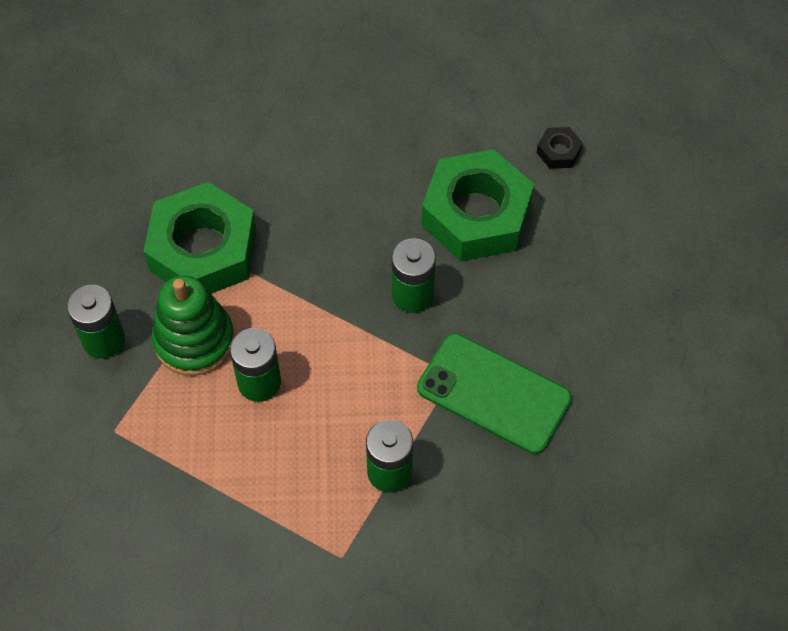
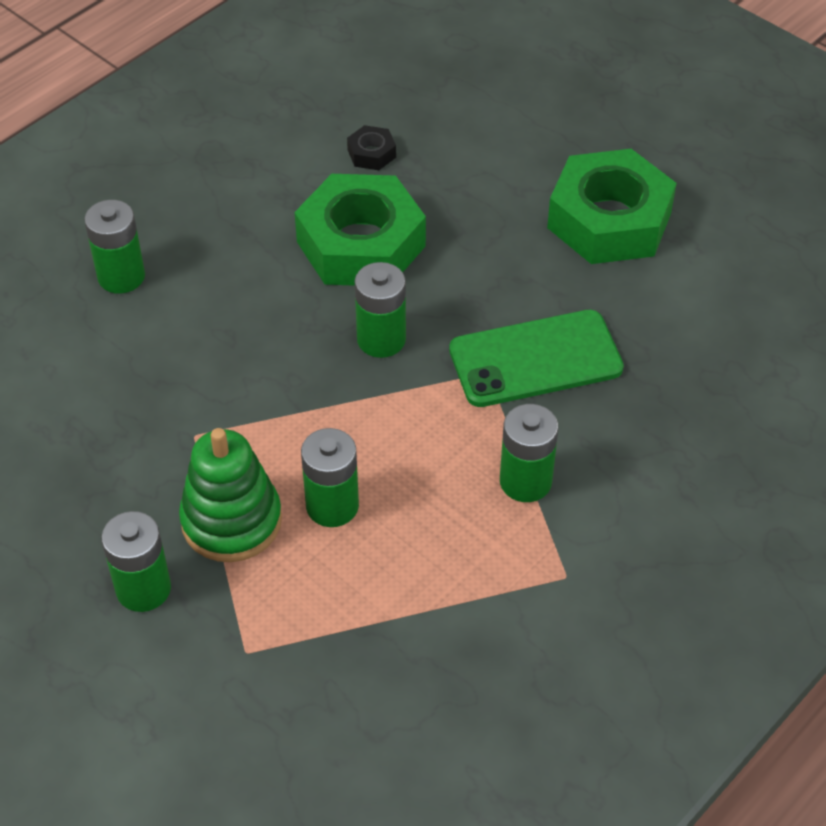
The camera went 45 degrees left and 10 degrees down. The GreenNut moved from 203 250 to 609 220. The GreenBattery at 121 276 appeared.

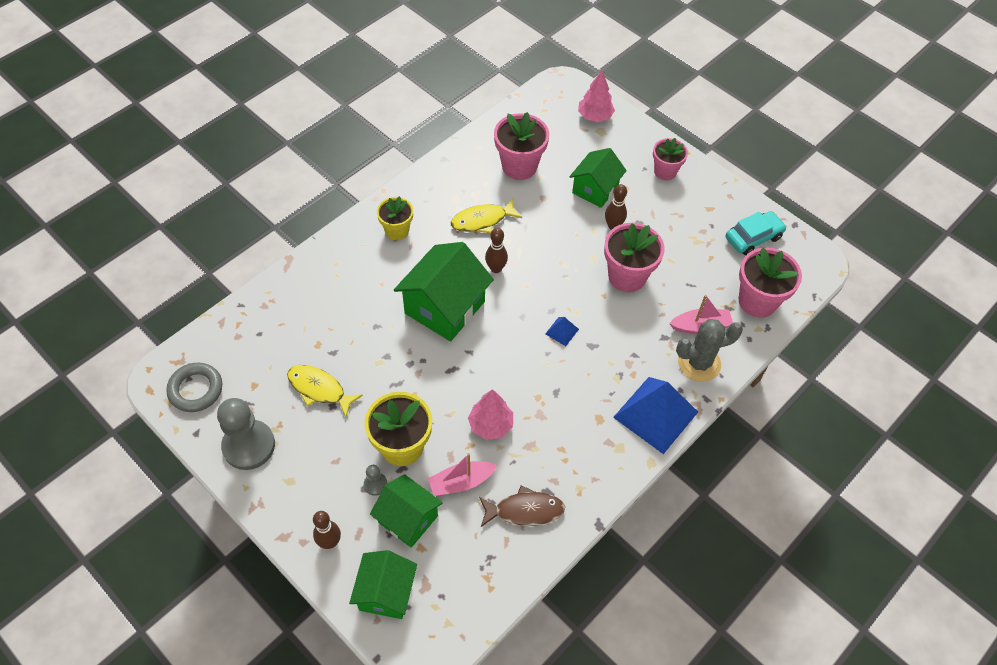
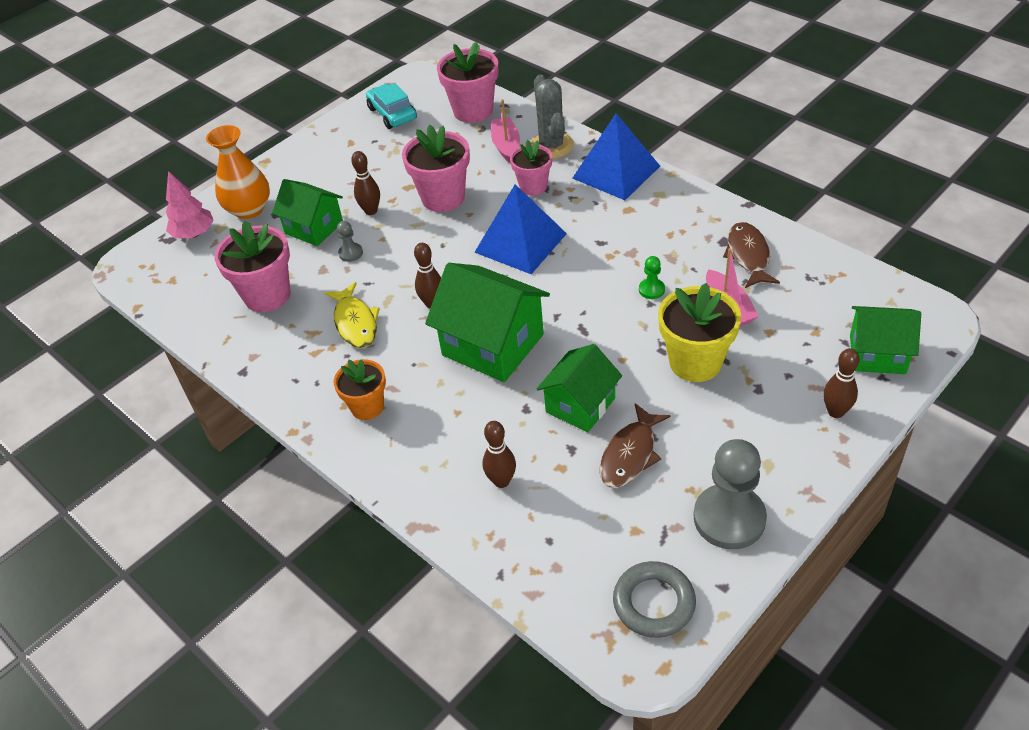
The camera went 85 degrees left and 10 degrees down. The PinkFlowerPot moved from 665 171 to 533 186. The YellowFlowerPot at 397 230 became the OrangeFlowerPot at 367 407. The BluePyramid at 562 331 changed to 2.35 times the size. The YellowFish at 319 389 became the BrownFish at 630 454. The PinkTree at 490 425 was replaced by the GreenPawn at 651 289. The GreyPawn moved from 375 484 to 350 253. The GreenHouse moved from 408 519 to 580 405. The OrangeVase at 249 209 appeared. The BrownBowlingPin at 501 481 appeared.

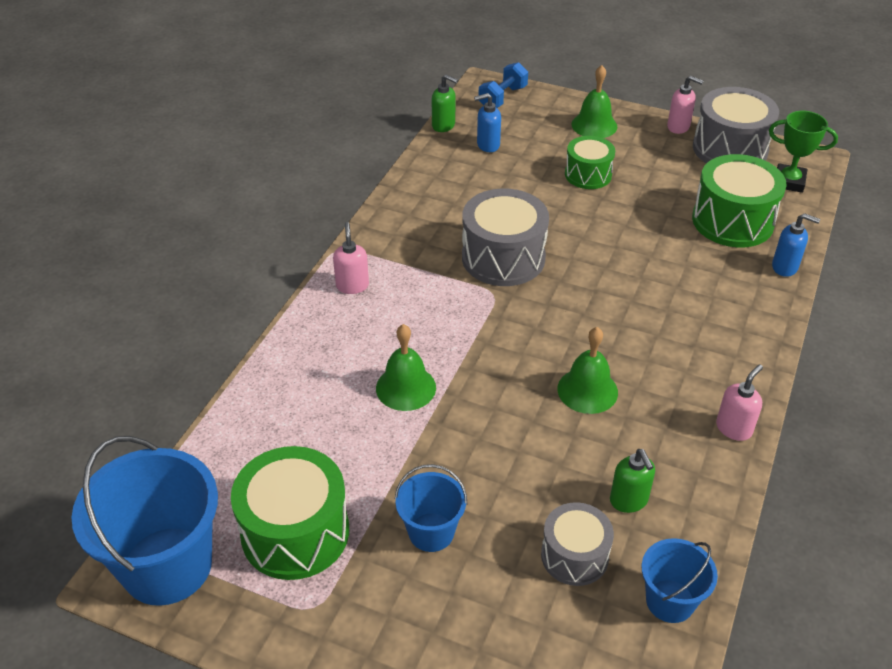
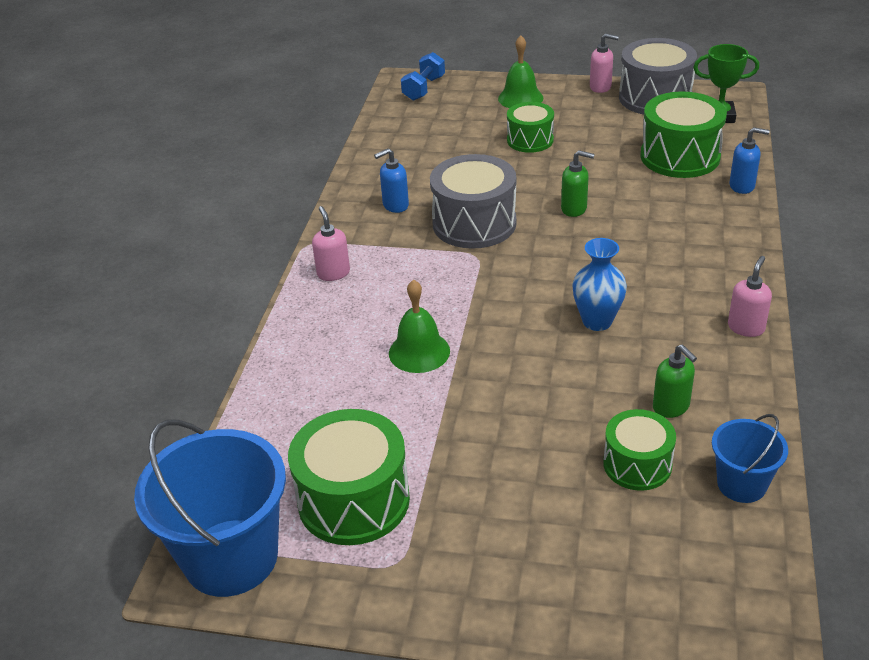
The camera went 10 degrees left and 5 degrees down. The GreenSoapDispenser moved from 443 125 to 574 209. The BlueSoapDispenser moved from 487 145 to 395 205. The GreenBell at 587 390 was replaced by the BlueVase at 597 321. The BlueBucket at 431 532 disappeared. The GreyDrum at 574 556 became the GreenDrum at 637 464.

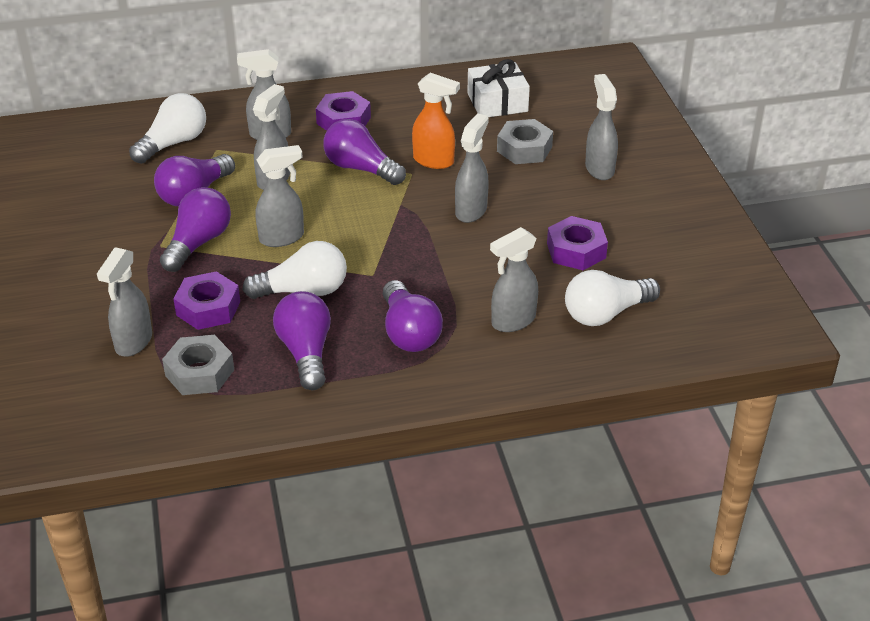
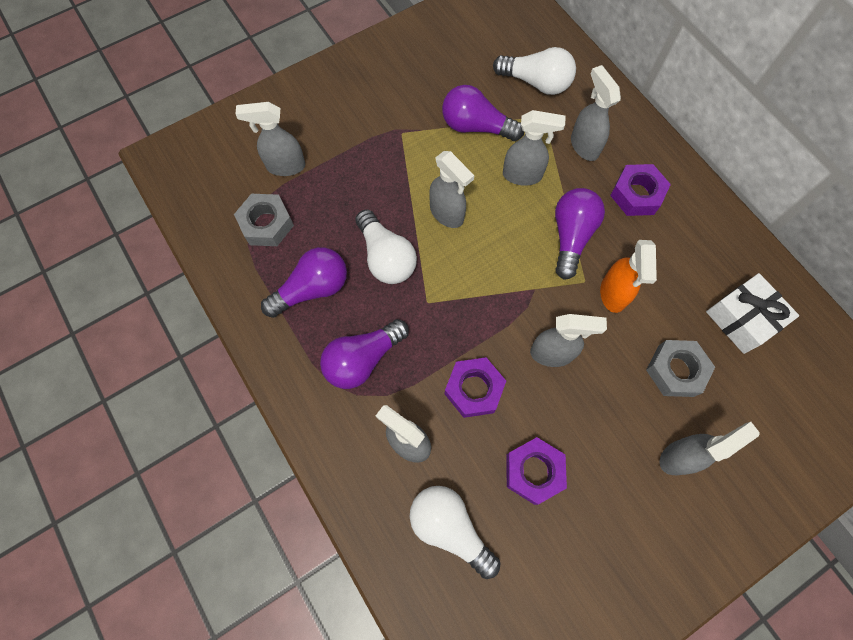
The camera went 70 degrees right and 30 degrees up. The PurpleLightBulb at 198 243 disappeared. The PurpleNut moved from 208 308 to 474 389.

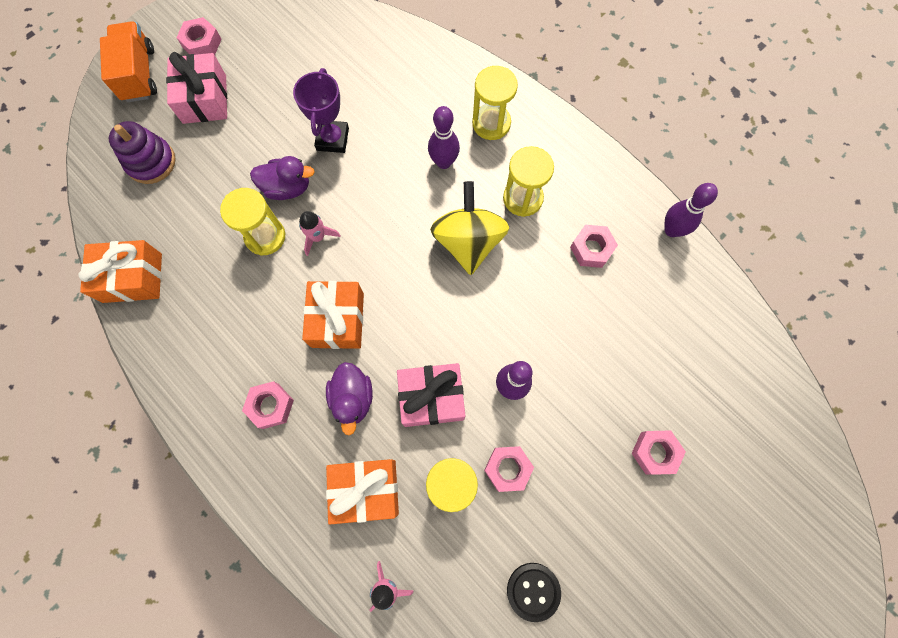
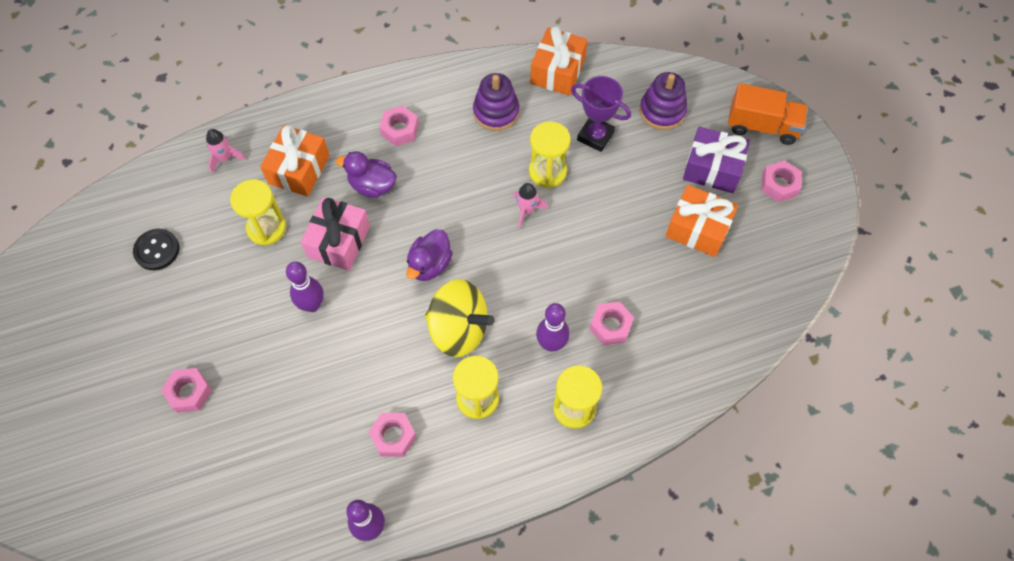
The camera went 115 degrees right and 10 degrees down. The PinkGift at 204 99 became the PurpleGift at 712 168. The PurpleTrophy moved from 332 139 to 595 136. The PurpleDuck moved from 287 187 to 430 265. The OrangeGift moved from 338 320 to 698 229. The PinkNut moved from 507 468 to 610 326. The PurpleStackingToy at 496 112 appeared.

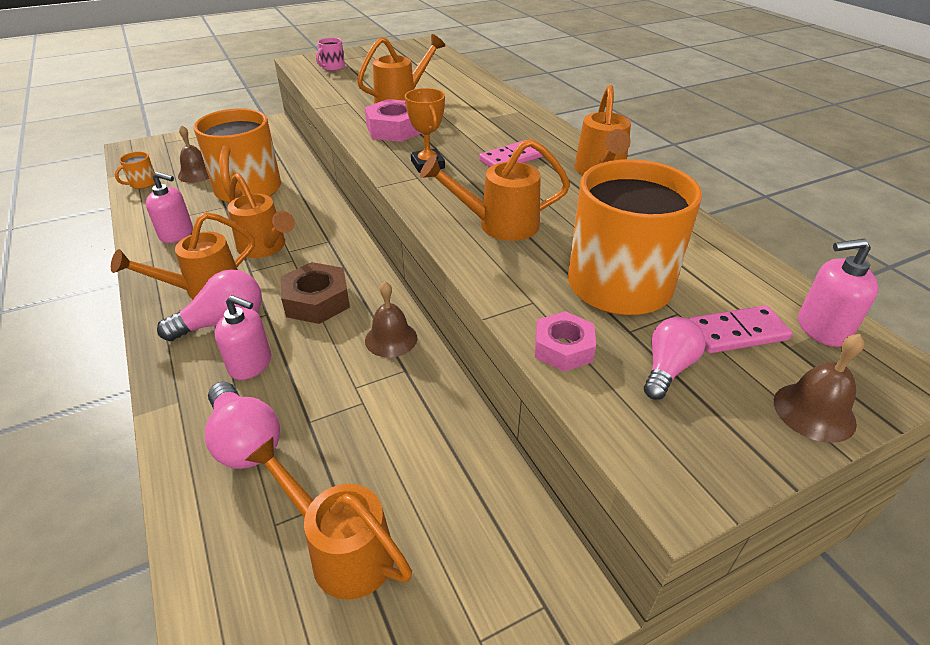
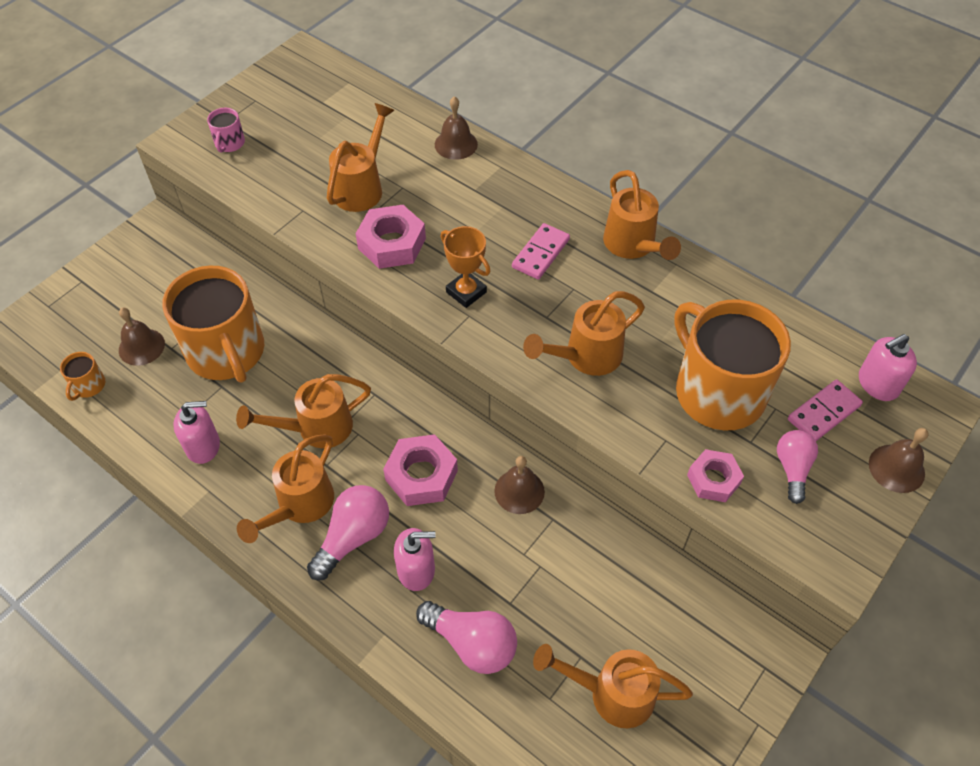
The camera went 25 degrees left and 15 degrees up. The OrangeWateringCan at 265 248 turned 135 degrees clockwise. The BrownNut at 317 301 became the PinkNut at 421 475. The BrownBell at 456 144 appeared.

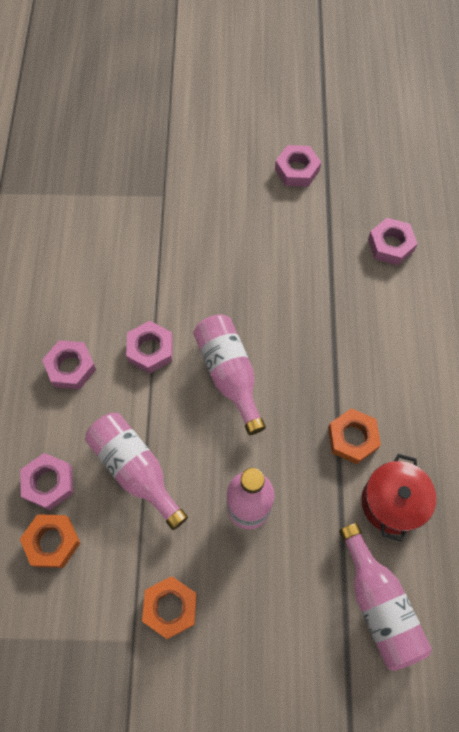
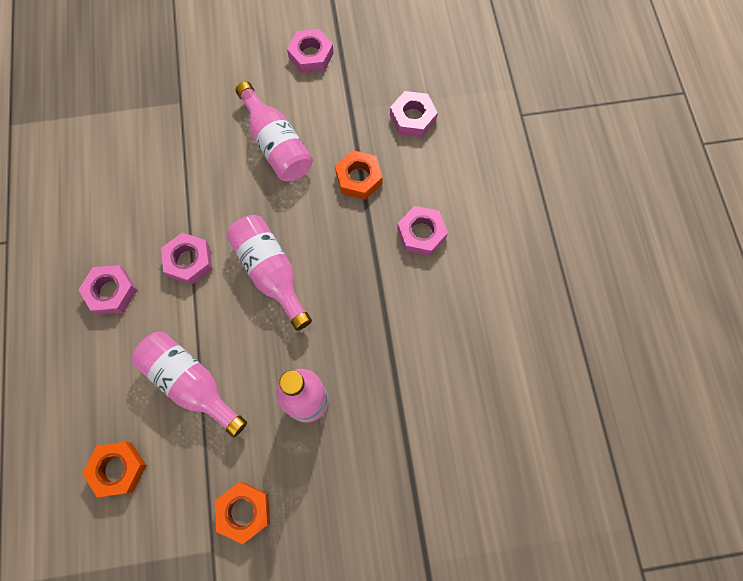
The camera went 10 degrees left and 5 degrees up. The OrangeNut moved from 352 438 to 359 178. The PinkNut moved from 49 483 to 421 233. The RedPot at 392 502 disappeared. The PinkBottle moved from 378 604 to 276 145.

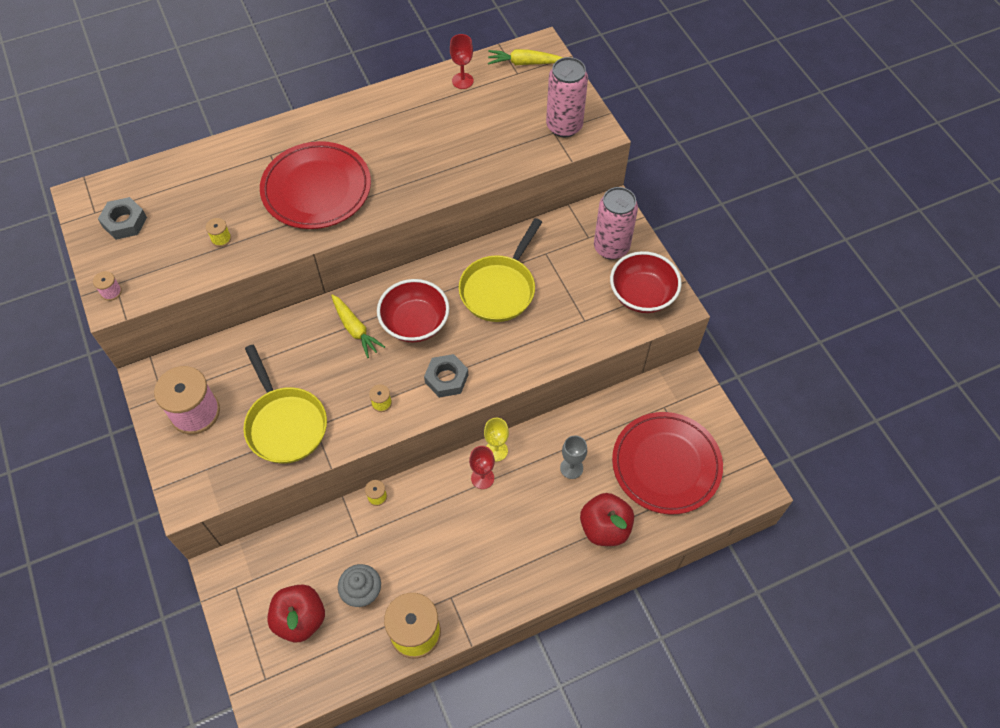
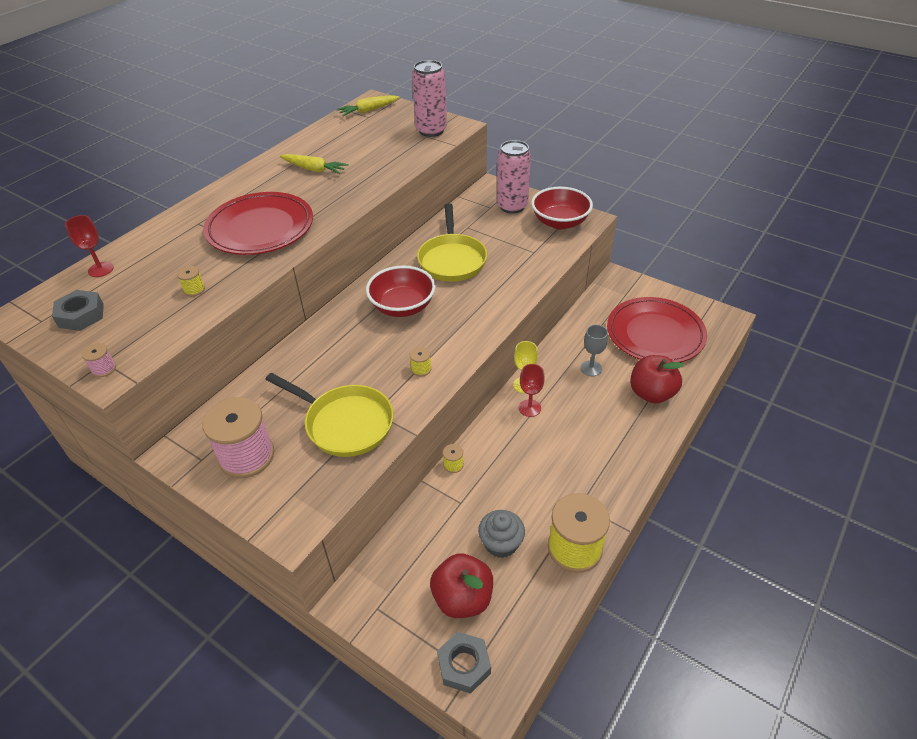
The camera went 30 degrees left and 15 degrees down. The RedGoblet moved from 462 81 to 101 269. The YellowCarrot moved from 355 329 to 314 169. The GreyNut moved from 446 379 to 464 665.

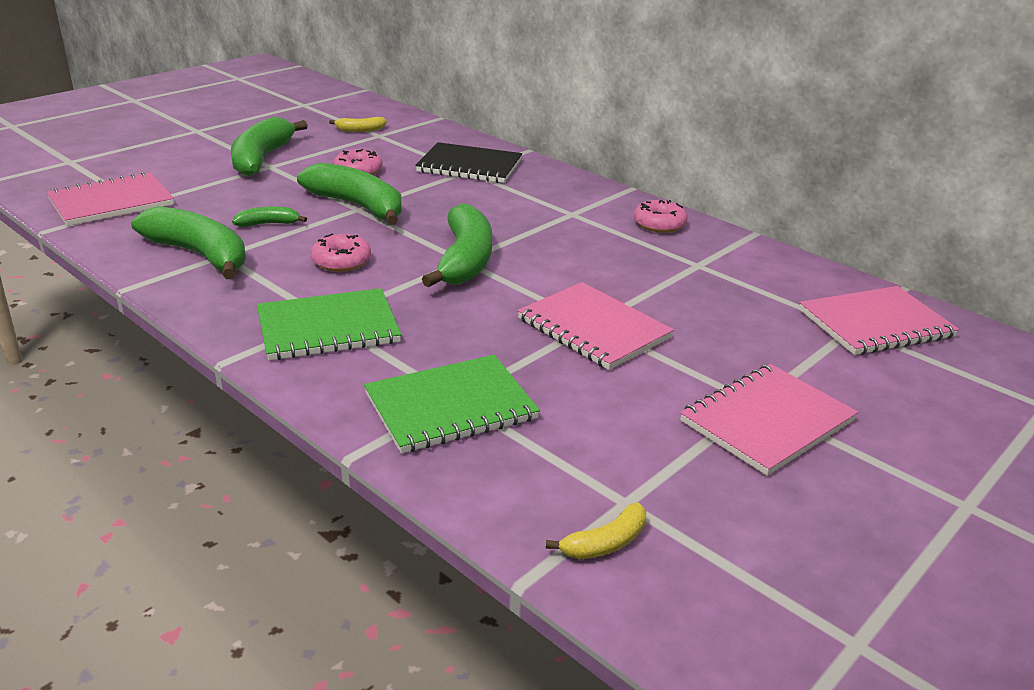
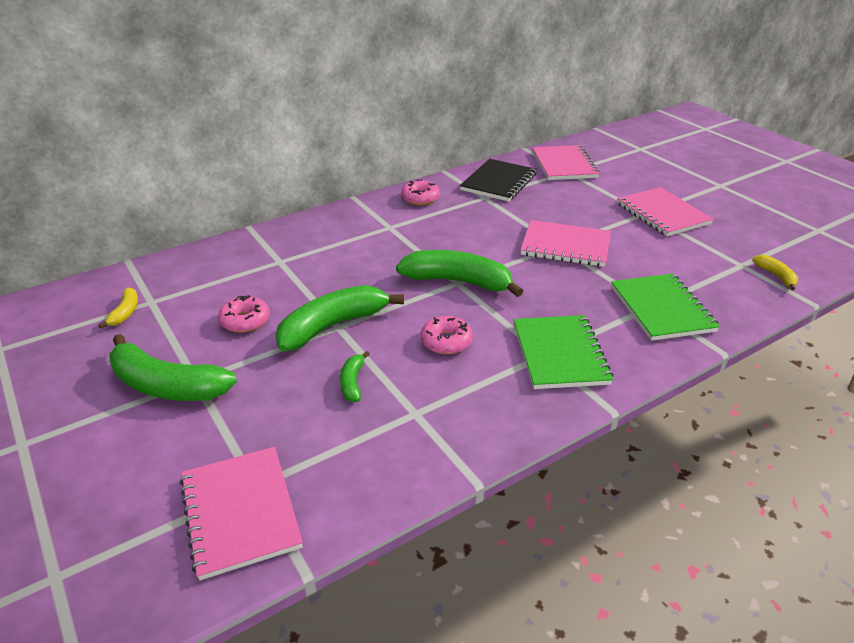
The camera went 75 degrees left and 5 degrees up. The BlackNotebook moved from 469 166 to 498 182. The GreenBanana at 200 255 disappeared. The PinkNotebook at 593 328 turned 45 degrees clockwise.

